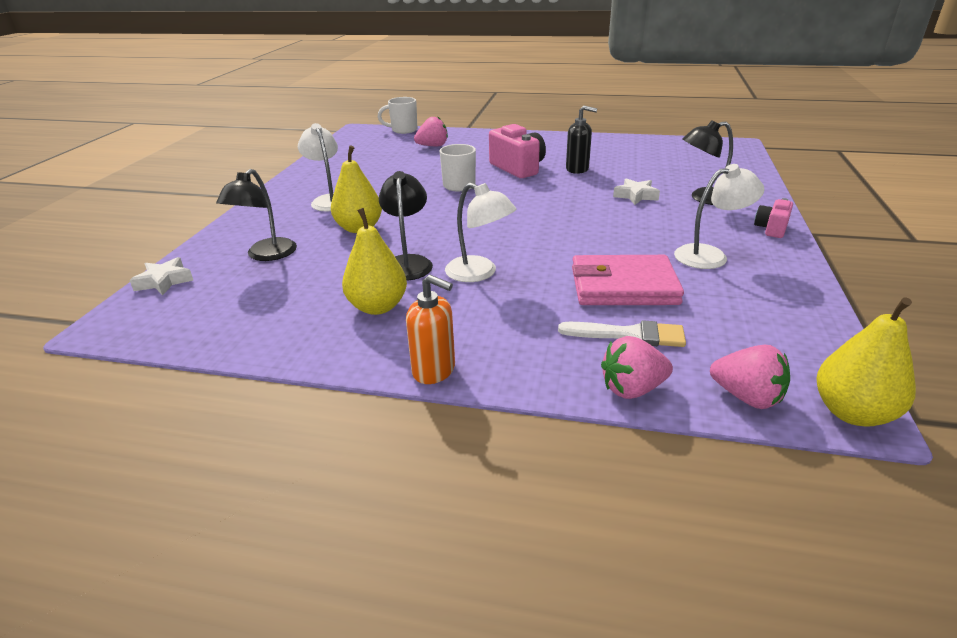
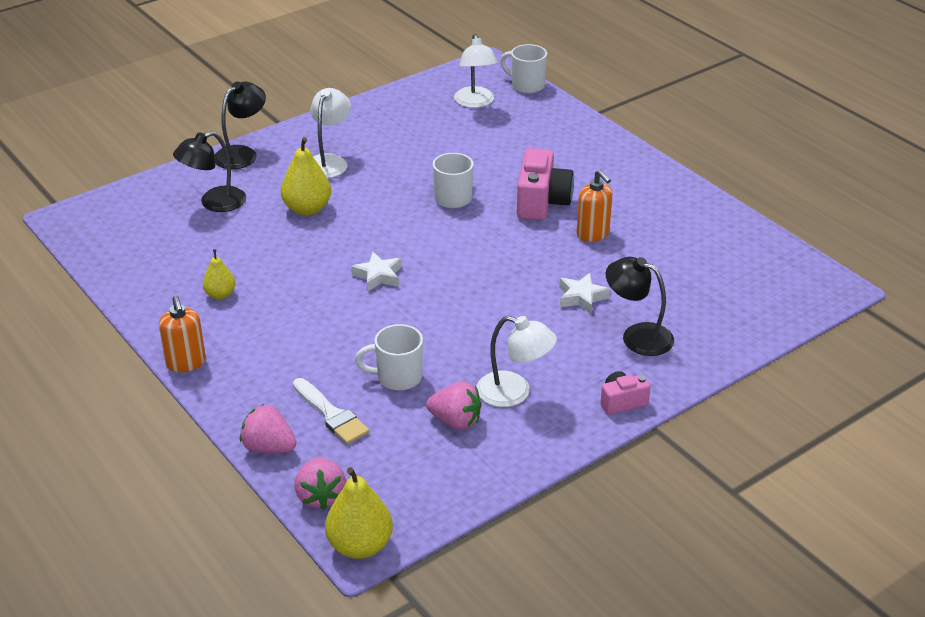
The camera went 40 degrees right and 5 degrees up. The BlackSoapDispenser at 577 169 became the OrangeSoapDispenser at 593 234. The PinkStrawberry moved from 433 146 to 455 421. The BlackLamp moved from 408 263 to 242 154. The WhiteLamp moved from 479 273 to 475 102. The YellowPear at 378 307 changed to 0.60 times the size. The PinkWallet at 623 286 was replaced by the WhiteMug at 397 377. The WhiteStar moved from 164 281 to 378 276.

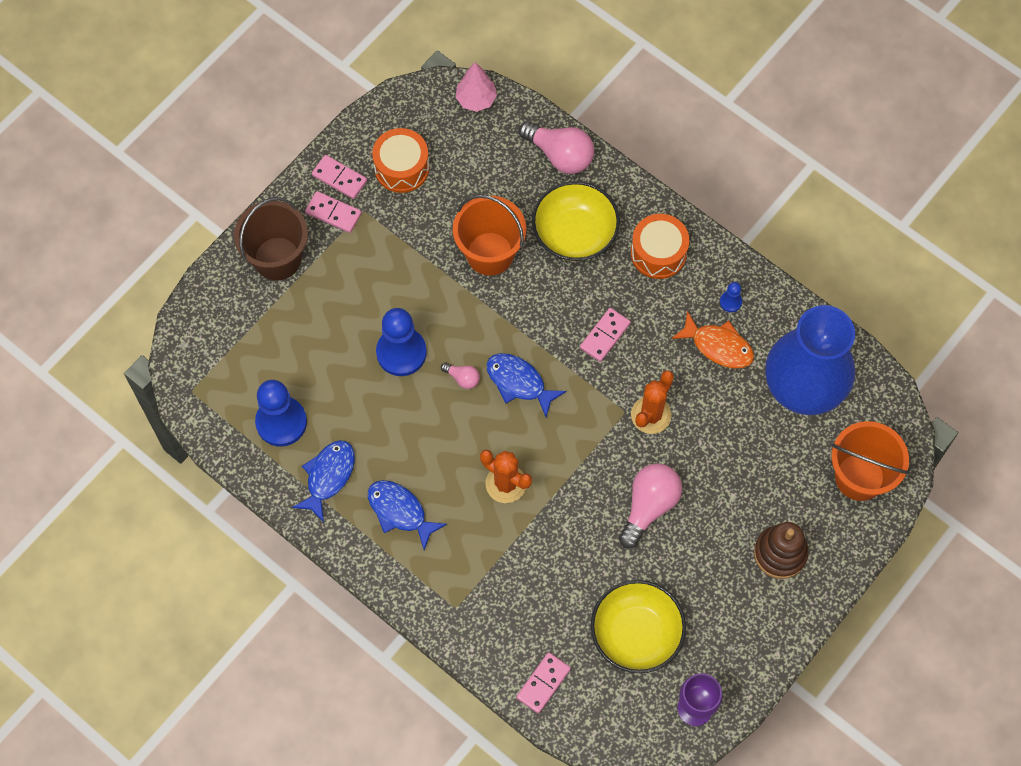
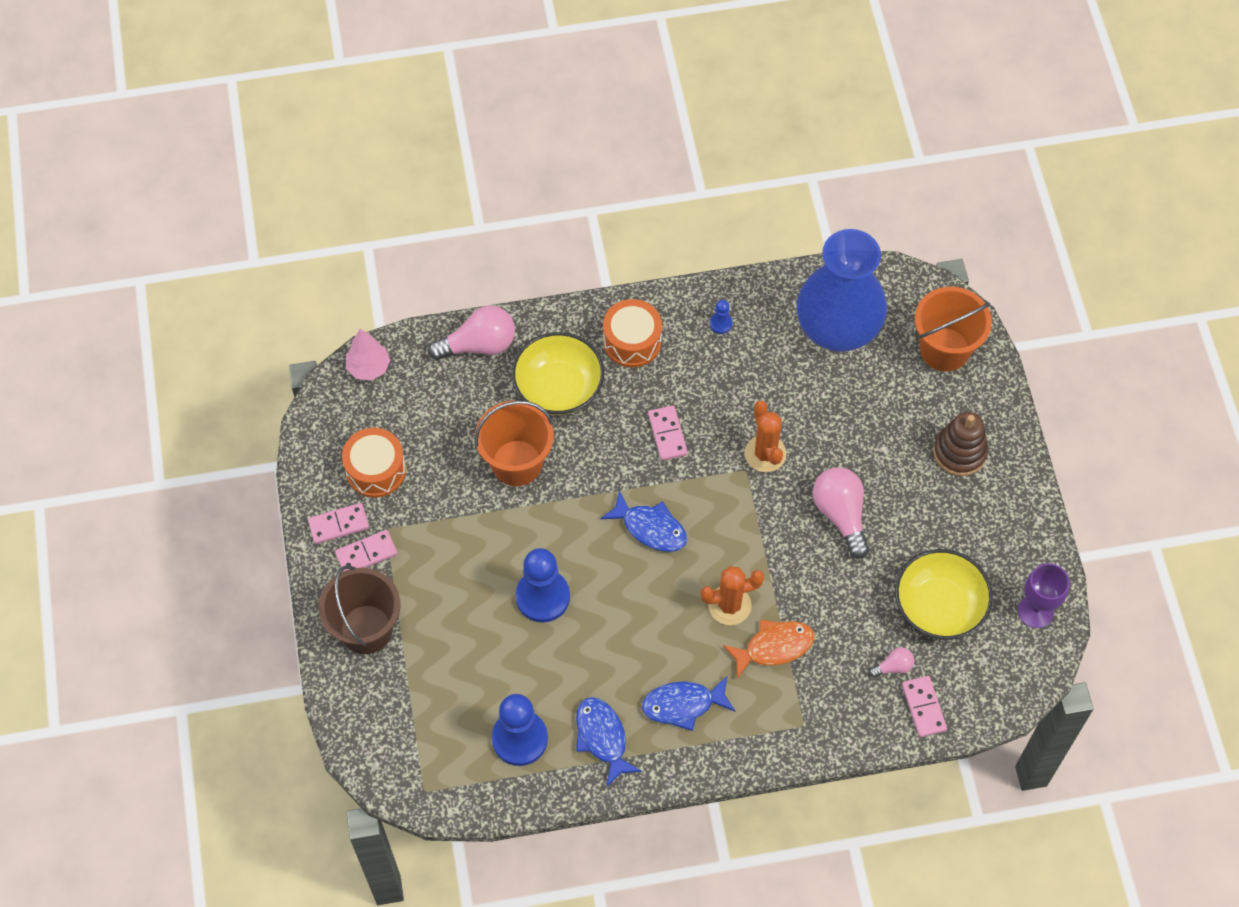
The camera went 50 degrees left and 5 degrees down. The OrangeFish moved from 718 346 to 774 647. The BlueFish at 519 382 turned 135 degrees counterclockwise. The PinkLightBulb moved from 462 378 to 893 667.

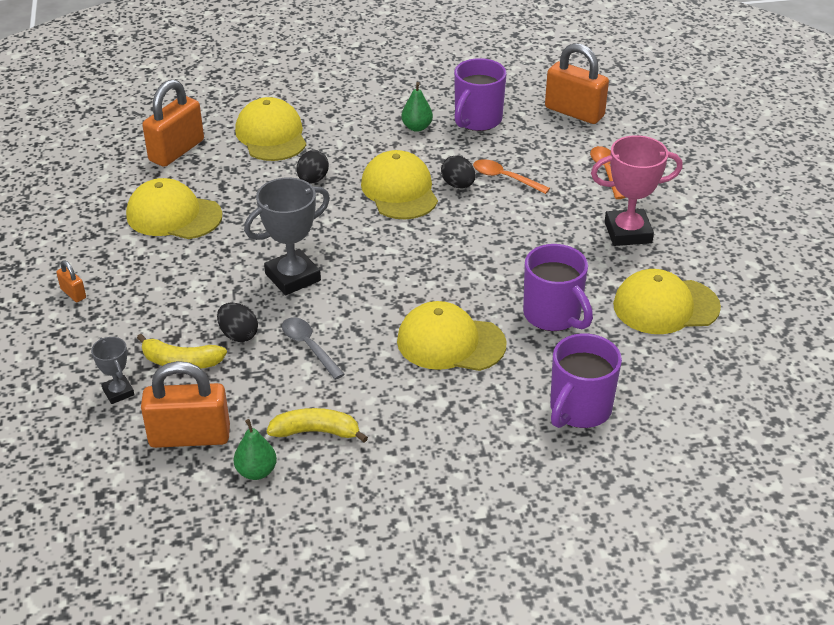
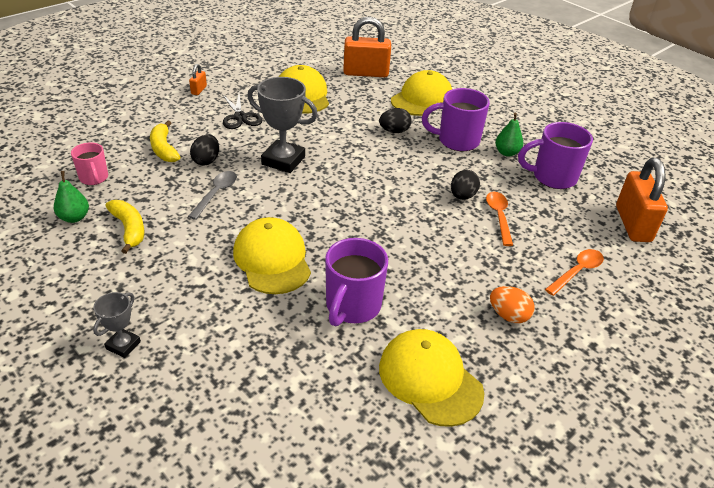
The camera went 55 degrees right and 0 degrees up. The PinkTrophy at 628 232 was replaced by the OrangeEgg at 508 315. The YellowCap at 399 190 disappeared. The PurpleMug moved from 579 409 to 457 141. The GreyTrophy moved from 118 392 to 123 345. The OrangePadlock at 190 437 was replaced by the PinkMug at 94 178. The BlackScissors at 240 117 appeared.

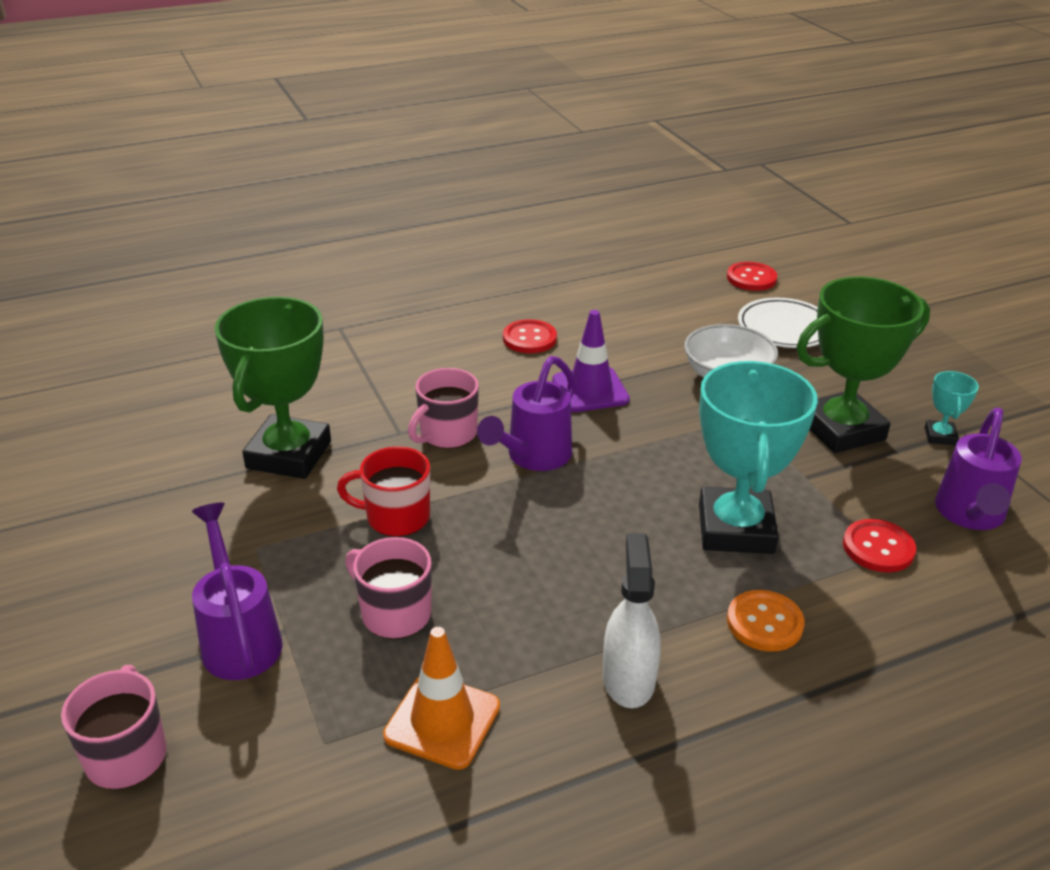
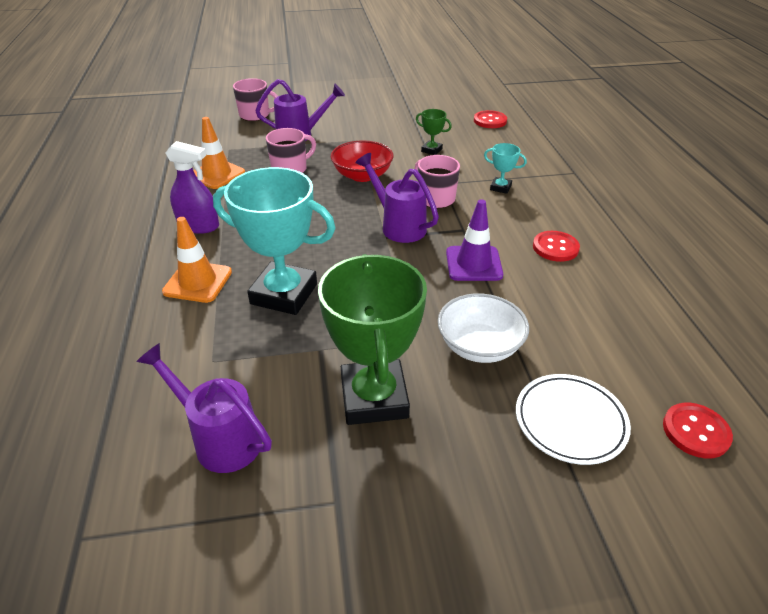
The camera went 105 degrees right and 5 degrees up. The GreenTrophy at 289 455 changed to 0.44 times the size. The TurquoiseTrophy moved from 940 436 to 500 187. The RedMug at 396 517 was replaced by the RedBowl at 362 175. The RedButton moved from 878 548 to 490 121. The WhiteSprayBottle at 628 678 became the PurpleSprayBottle at 198 226. The OrangeButton at 764 623 was replaced by the OrangeTrafficCone at 198 282.

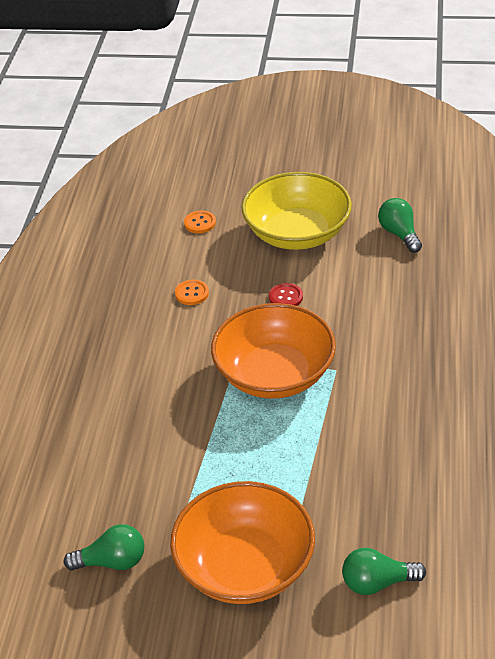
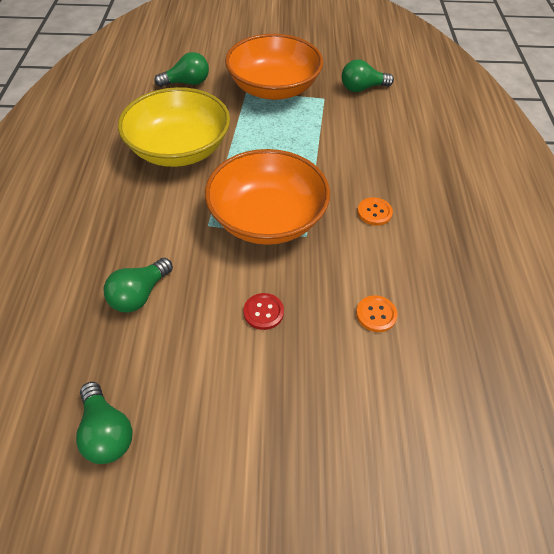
The camera went 170 degrees right and 10 degrees up. The YellowBowl moved from 297 233 to 179 149. The OrangeButton moved from 200 223 to 374 212. The GreenLightBulb at 140 294 appeared.

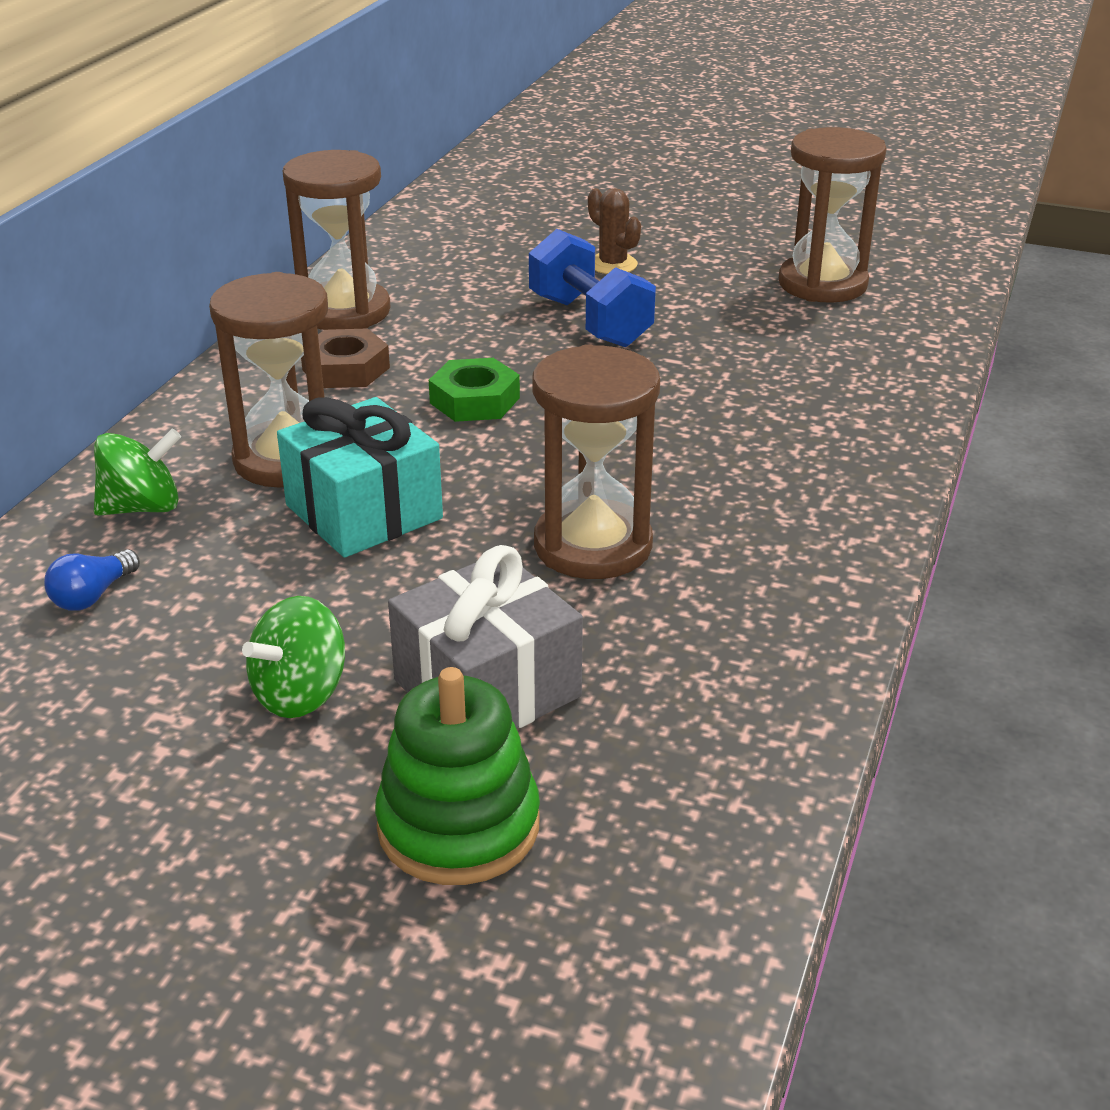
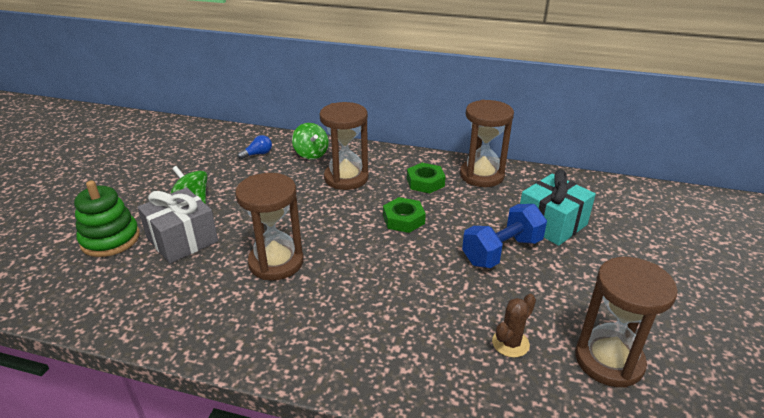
The camera went 85 degrees right and 0 degrees up. The BrownCactus moved from 612 264 to 510 343. The BrownNut at 346 369 became the GreenNut at 425 182. The TurquoiseGift moved from 364 512 to 551 224. The BlueLightBulb at 93 596 turned 120 degrees clockwise.

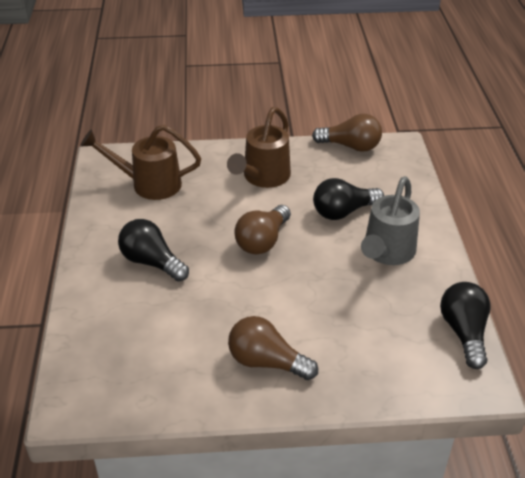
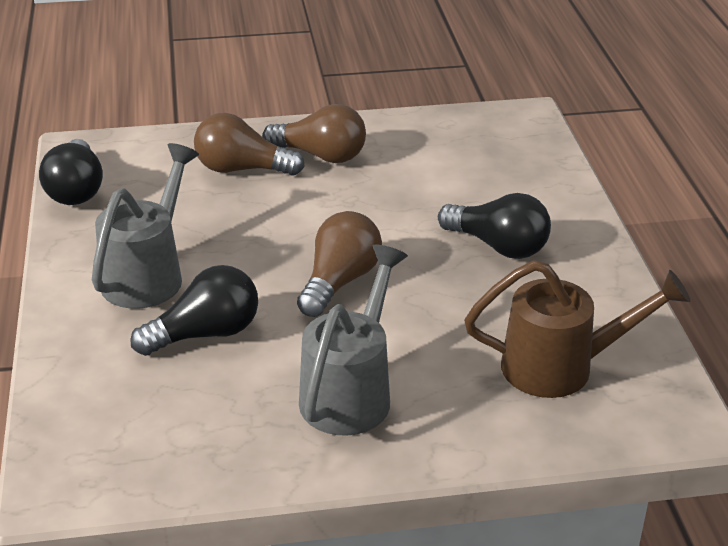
The camera went 175 degrees right and 5 degrees down. The BrownWateringCan at 263 177 became the GreyWateringCan at 350 392. The BrownLightBulb moved from 351 146 to 242 169.

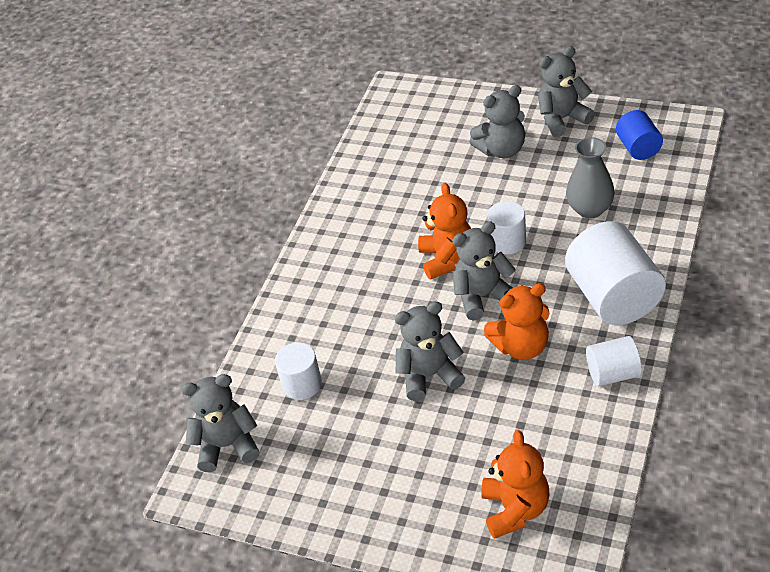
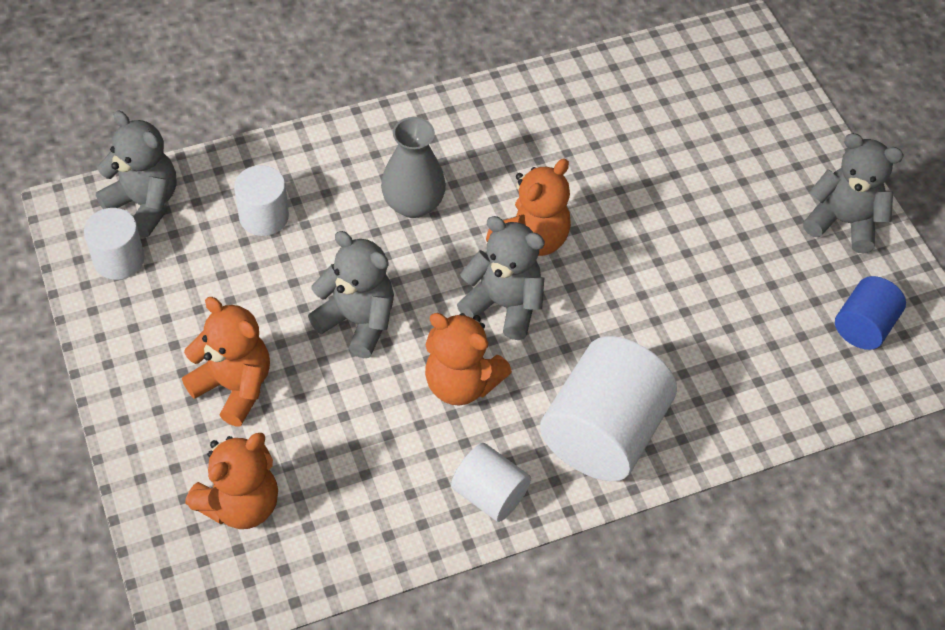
The camera went 40 degrees right and 10 degrees up. The GreyTeddyBear at 502 150 disappeared. The GreyVase moved from 590 209 to 413 204. The WhiteCylinder moved from 507 241 to 119 259. The OrangeTeddyBear at 234 387 appeared.

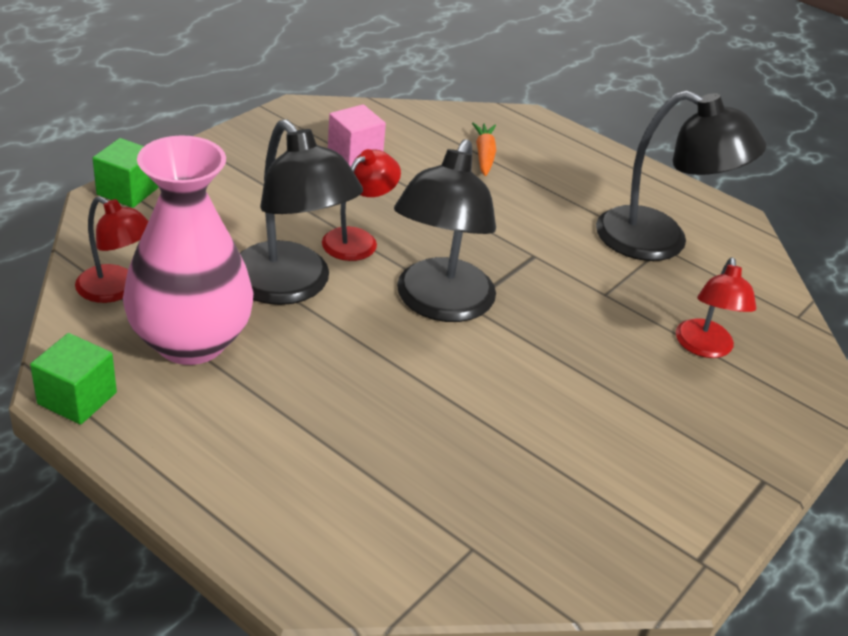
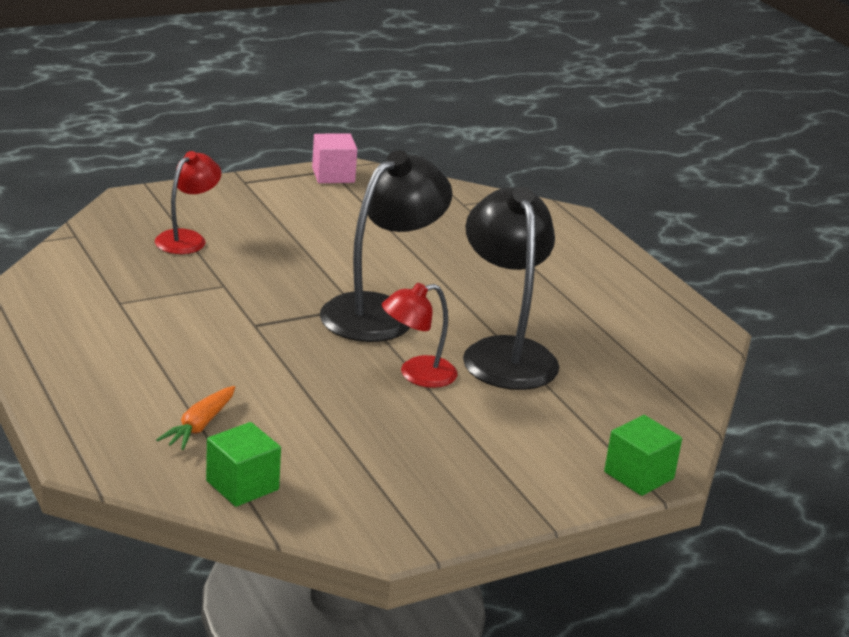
The camera went 155 degrees left and 10 degrees down. The BlackLamp at 660 241 disappeared. The PinkCube moved from 355 153 to 333 175. The PinkVase at 191 341 disappeared. The RedLamp at 116 290 disappeared. The GreenCube moved from 77 398 to 242 485.

